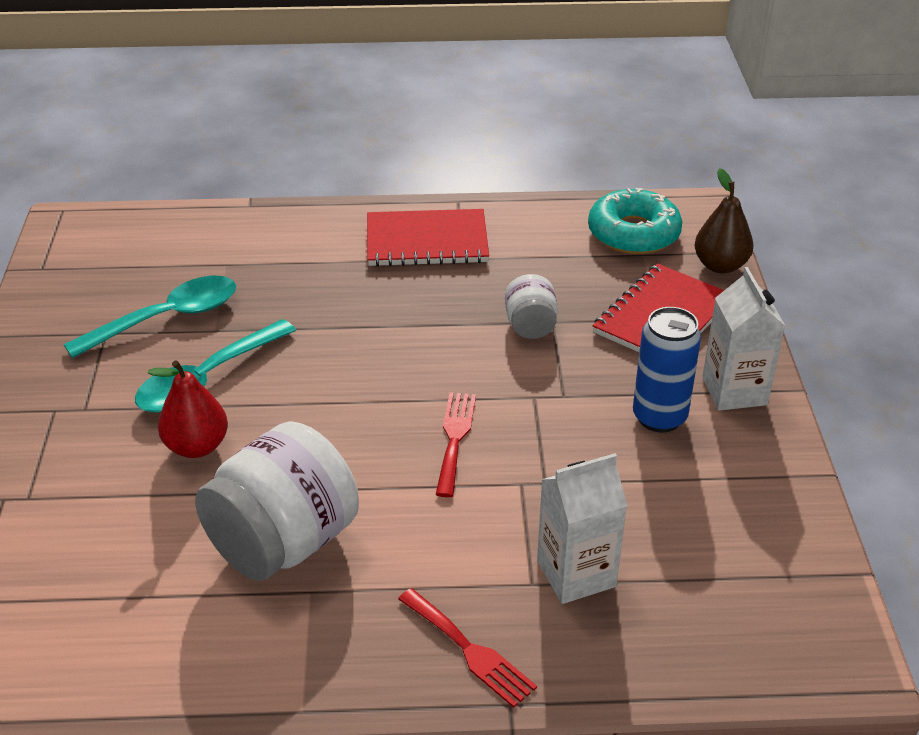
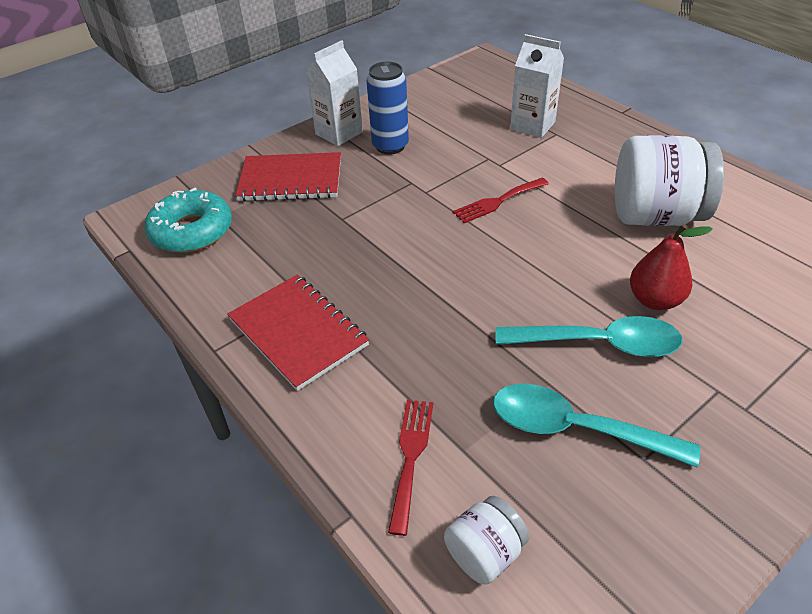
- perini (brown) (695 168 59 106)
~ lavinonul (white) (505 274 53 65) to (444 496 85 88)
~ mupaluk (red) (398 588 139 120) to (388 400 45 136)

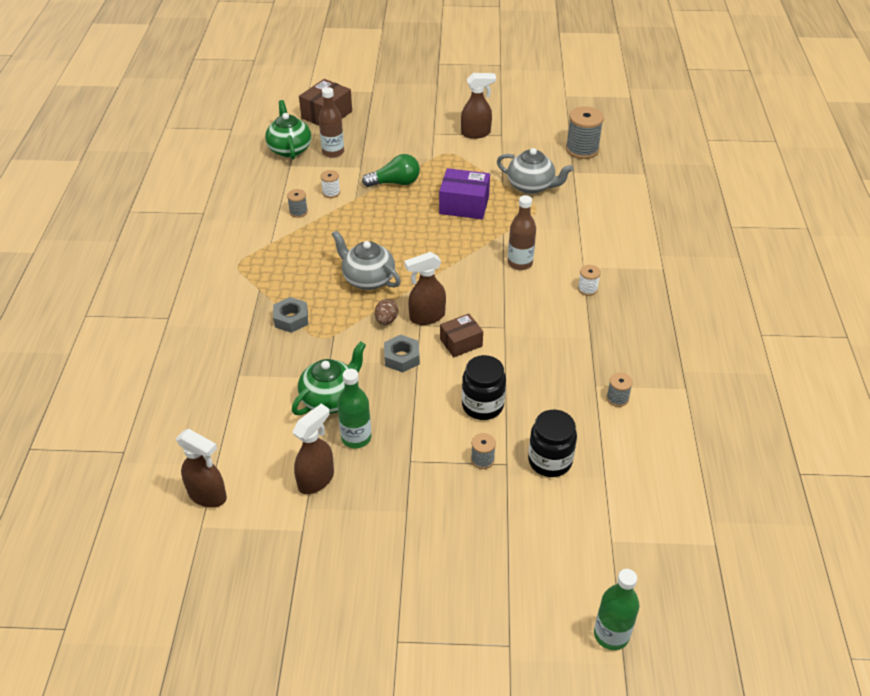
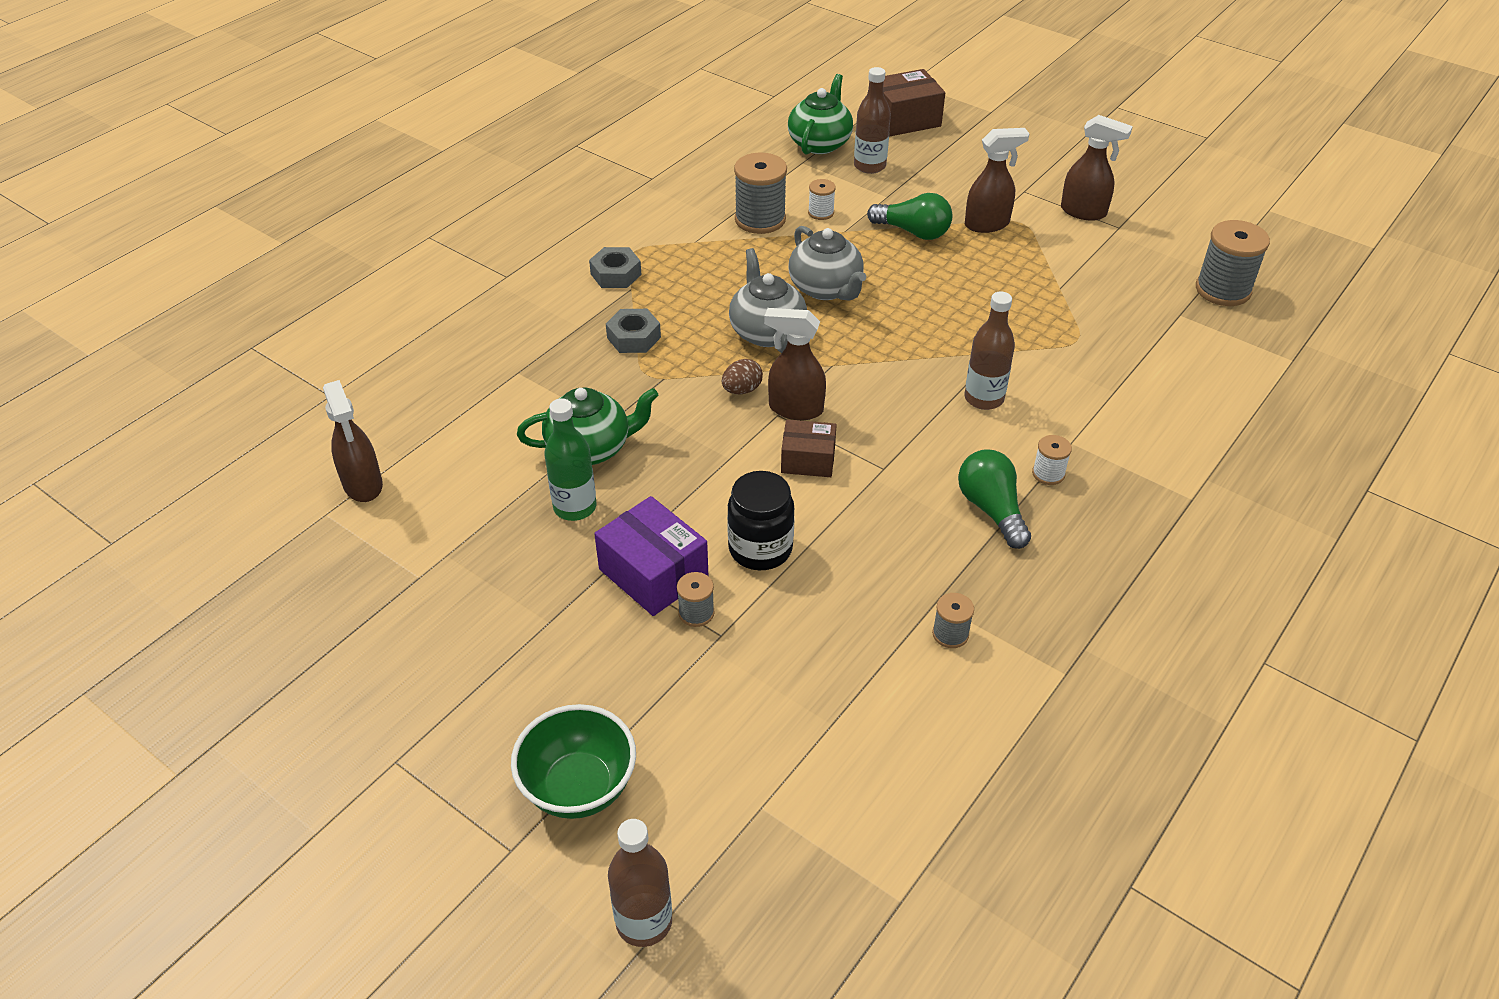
~ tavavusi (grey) (497 148 76 46) to (788 226 78 74)
~ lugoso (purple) (439 168 51 51) to (594 496 114 120)
~ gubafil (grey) (287 189 21 29) = (734 153 53 81) x1.95
~ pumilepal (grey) (384 334 36 39) to (589 247 53 41)
~ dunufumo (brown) (292 404 42 90) to (965 128 65 105)
- lavinonul (black) (528 410 49 67)
~ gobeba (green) (594 569 45 81) to gobeba (brown) (608 819 64 128)
+ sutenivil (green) (958 449 73 100)
+ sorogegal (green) (511 704 125 115)

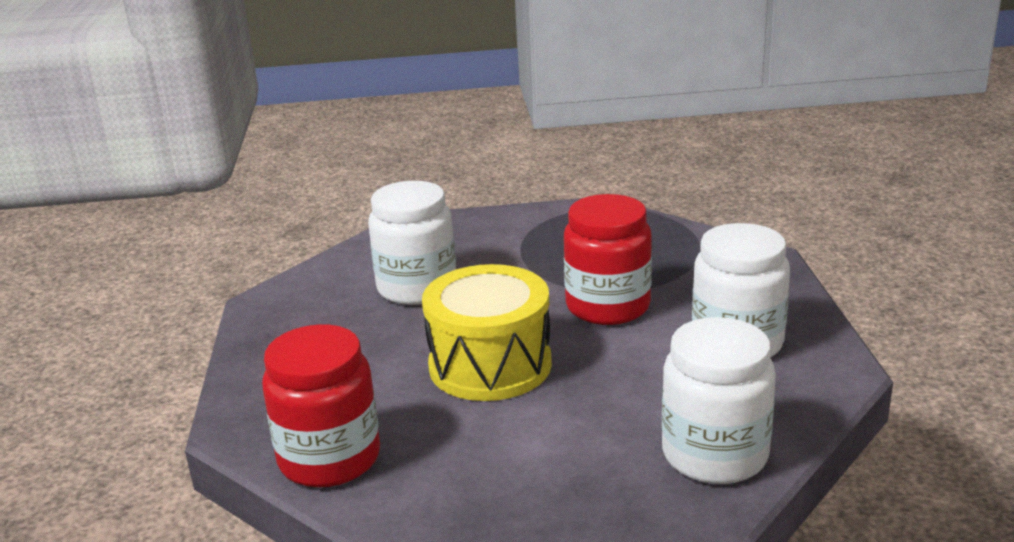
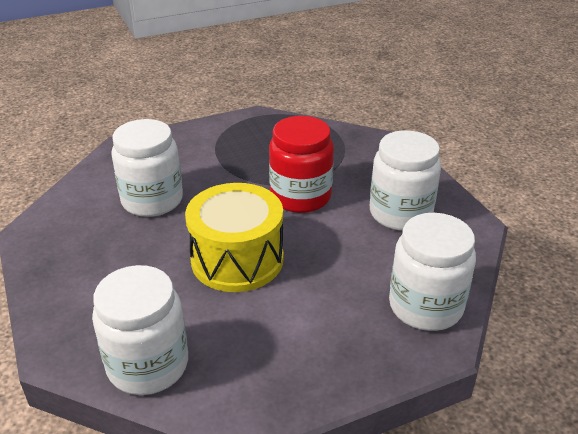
~ lavinonul (red) (262 324 118 164) to lavinonul (white) (92 265 96 130)

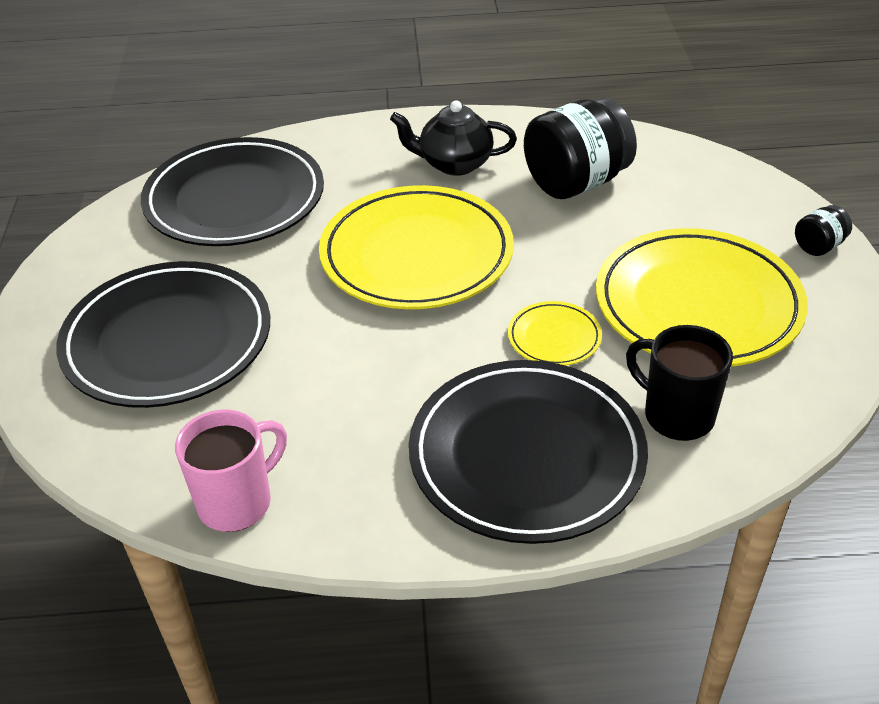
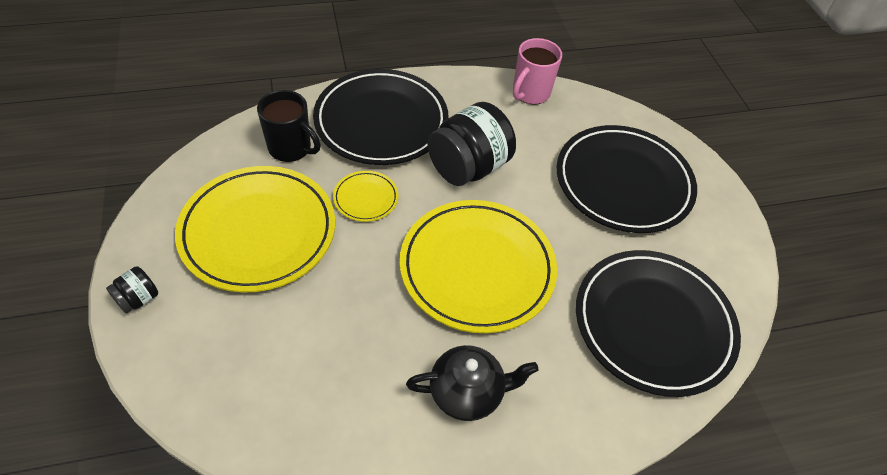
~ lavinonul (black) (524 97 113 102) to (427 102 89 84)

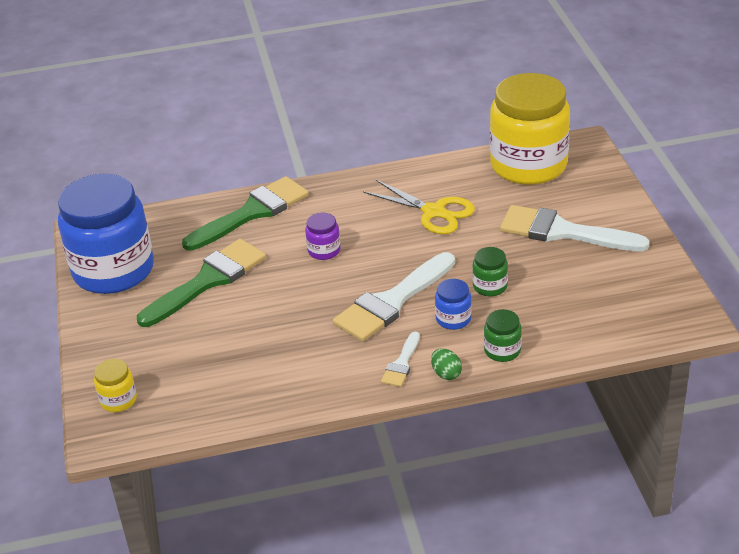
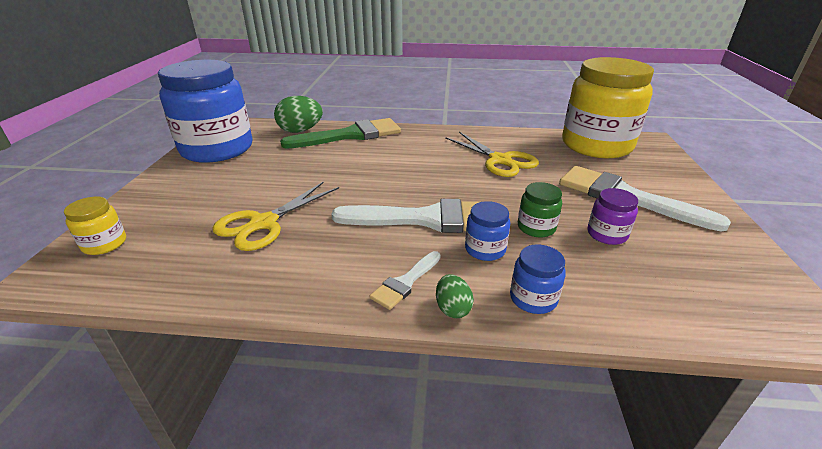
~ lavinonul (purple) (305 213 36 47) to (587 188 51 57)
- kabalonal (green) (137 239 129 88)
~ kabalonal (white) (333 252 122 90) = (332 199 147 34) 150 degrees counterclockwise
~ lavinonul (green) (484 309 38 53) to lavinonul (blue) (510 244 56 70)
+ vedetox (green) (274 96 49 37)
+ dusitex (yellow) (212 182 127 69)

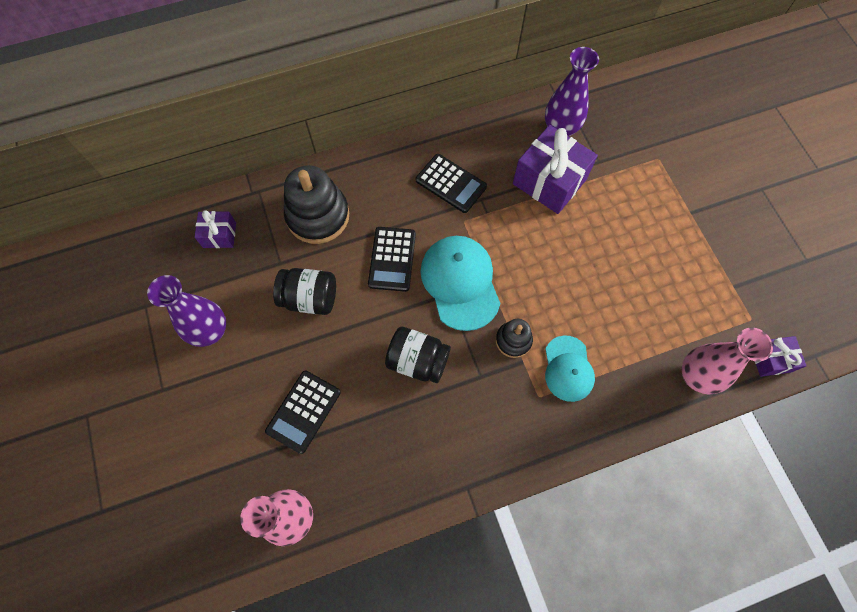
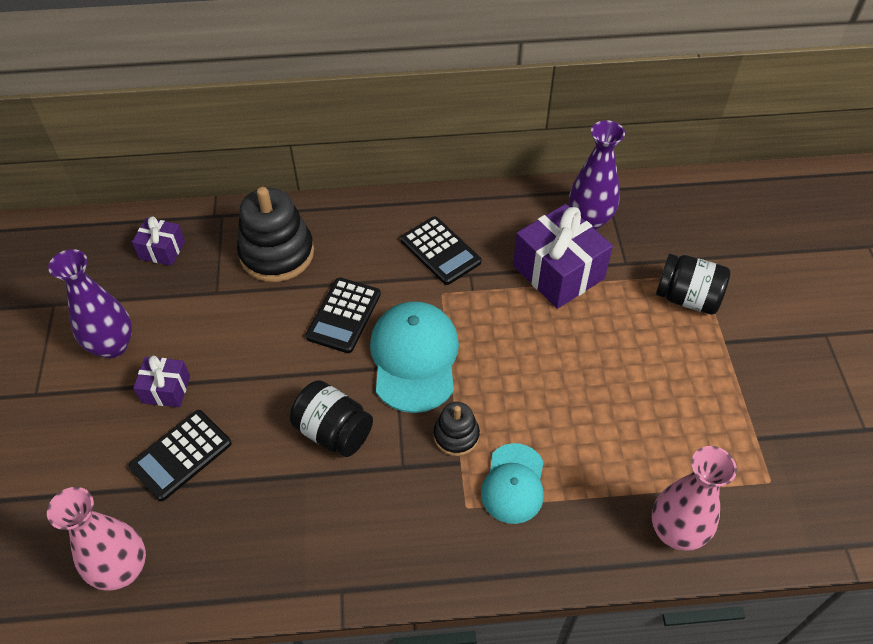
~ lavinonul (black) (273 268 63 47) to (656 254 74 61)
~ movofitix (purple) (755 336 52 41) to (133 356 57 51)

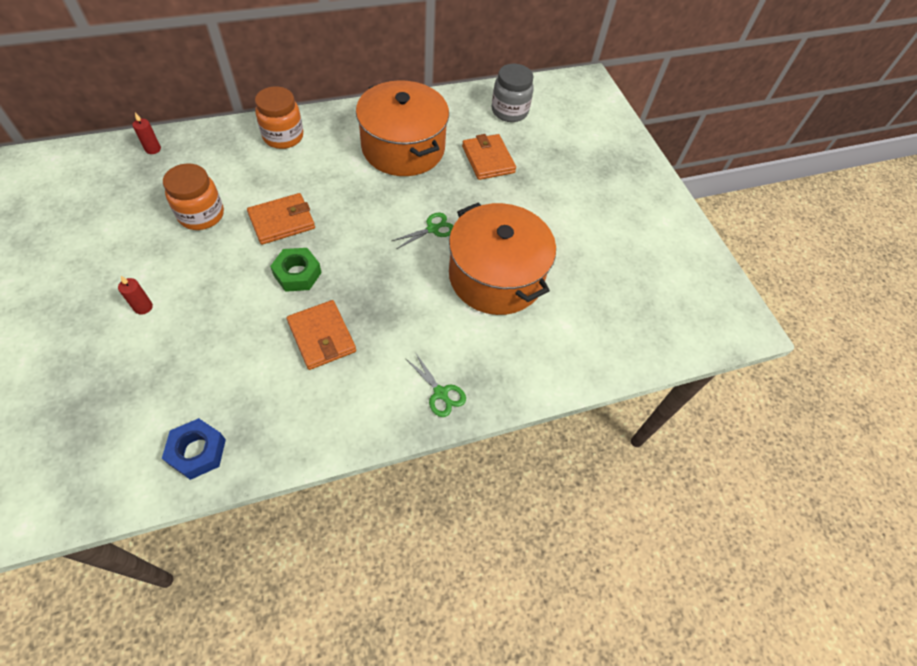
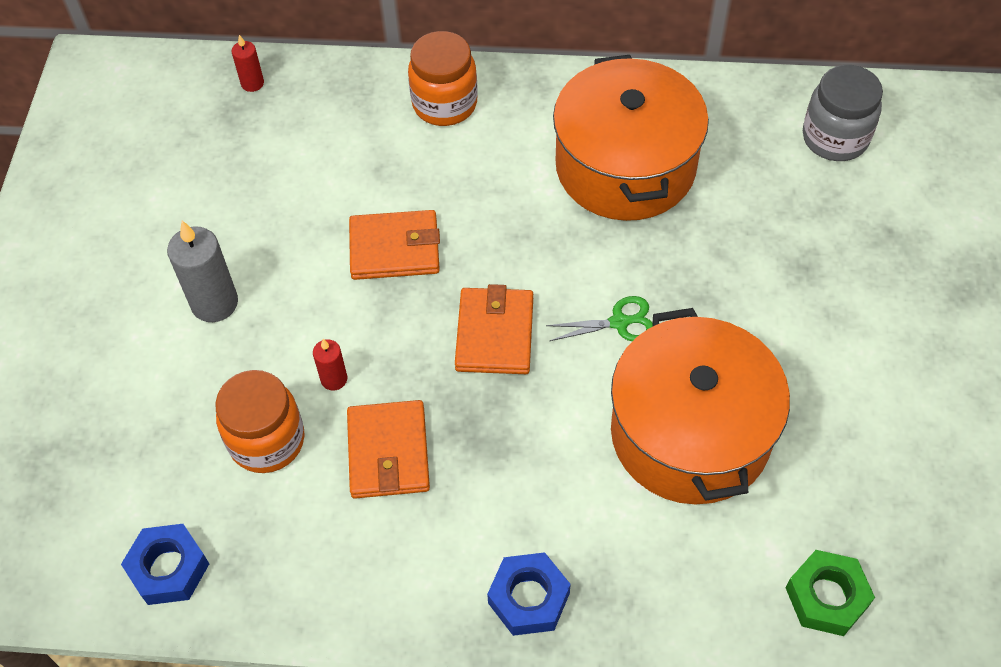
~ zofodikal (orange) (462 134 54 46) to (455 284 78 90)
~ lavinonul (orange) (163 164 61 66) to (215 370 90 103)
~ pumilepal (green) (270 248 52 44) to (786 550 89 86)
~ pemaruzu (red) (118 276 35 39) to (313 339 34 52)
~ dusitex (green) (405 352 61 65) to pumilepal (blue) (487 552 84 84)
+ pemaruzu (grey) (167 221 71 101)

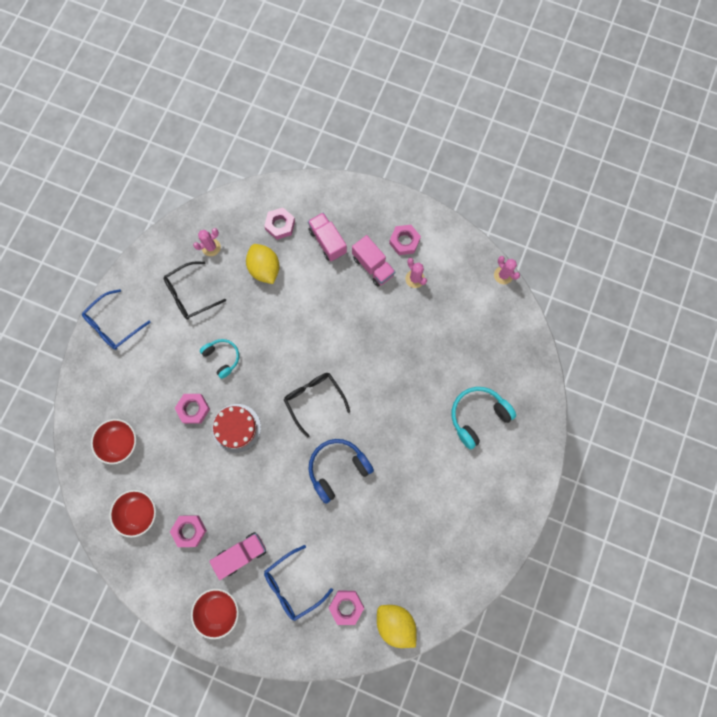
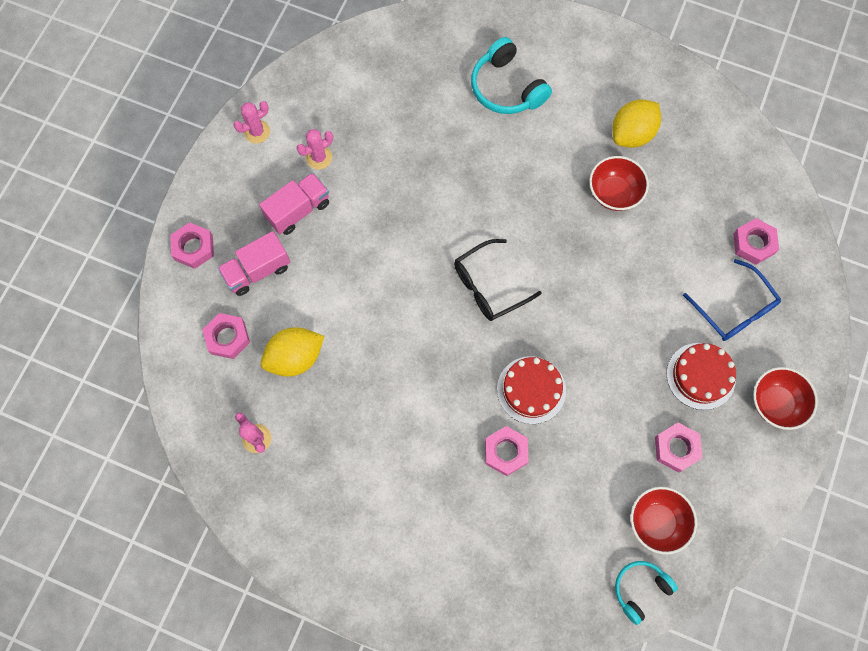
~ pumilepal (pink) (389 225 32 30) to (170 222 44 47)
~ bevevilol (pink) (494 256 26 28) to (233 101 37 43)
- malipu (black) (164 262 62 58)
- malipu (blue) (82 289 69 61)
~ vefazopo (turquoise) (200 339 39 40) to (615 561 63 64)
~ sorogegal (red) (91 419 45 45) to (589 156 60 55)
- vefazopo (blue) (308 439 66 65)
~ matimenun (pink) (209 532 57 48) to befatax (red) (667 343 69 67)
~ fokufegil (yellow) (377 605 40 43) to (612 99 49 49)

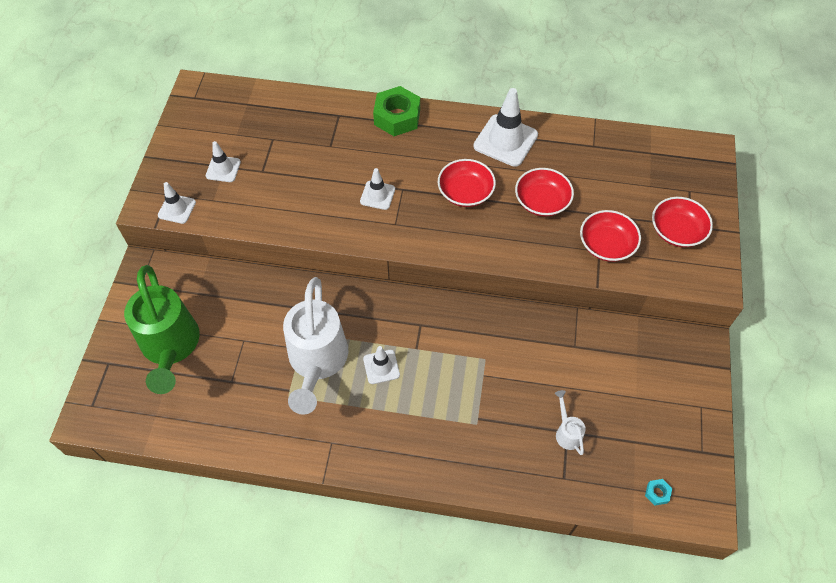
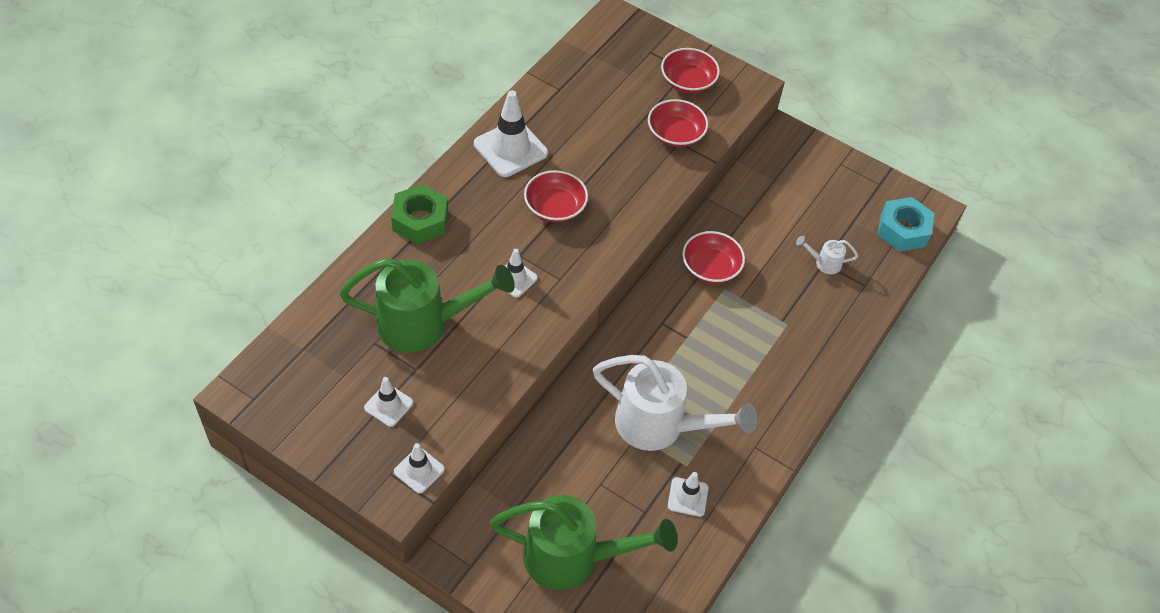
~ sorogegal (red) (515 168 59 49) to (682 231 63 52)
~ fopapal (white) (363 346 37 38) to (668 472 40 45)
~ pumilepal (turquoise) (645 479 27 27) = (877 197 58 55) x2.38
+ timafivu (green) (339 258 176 95)

